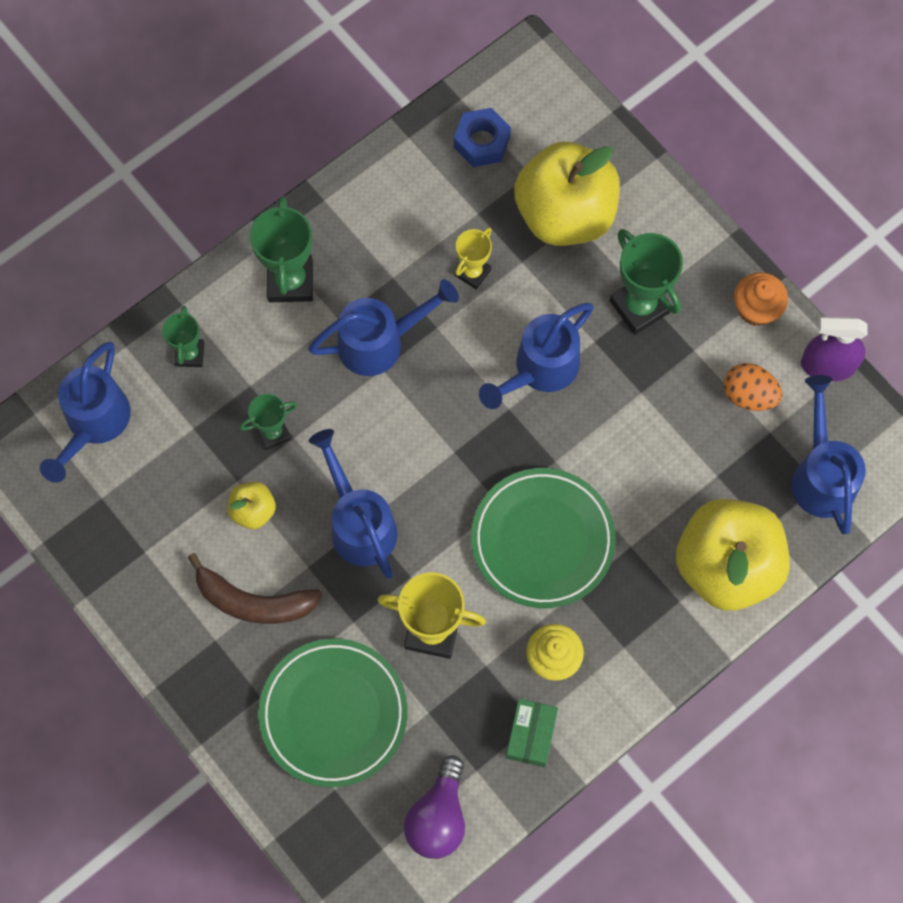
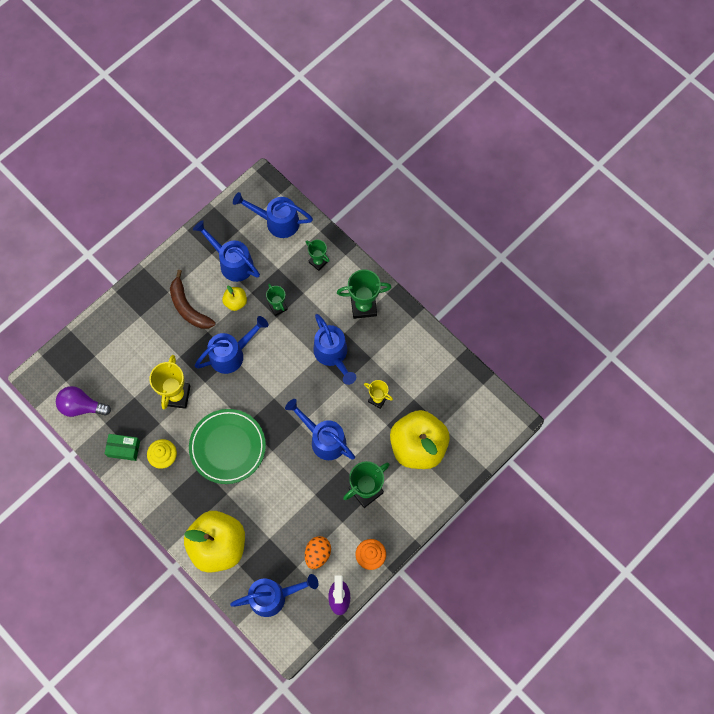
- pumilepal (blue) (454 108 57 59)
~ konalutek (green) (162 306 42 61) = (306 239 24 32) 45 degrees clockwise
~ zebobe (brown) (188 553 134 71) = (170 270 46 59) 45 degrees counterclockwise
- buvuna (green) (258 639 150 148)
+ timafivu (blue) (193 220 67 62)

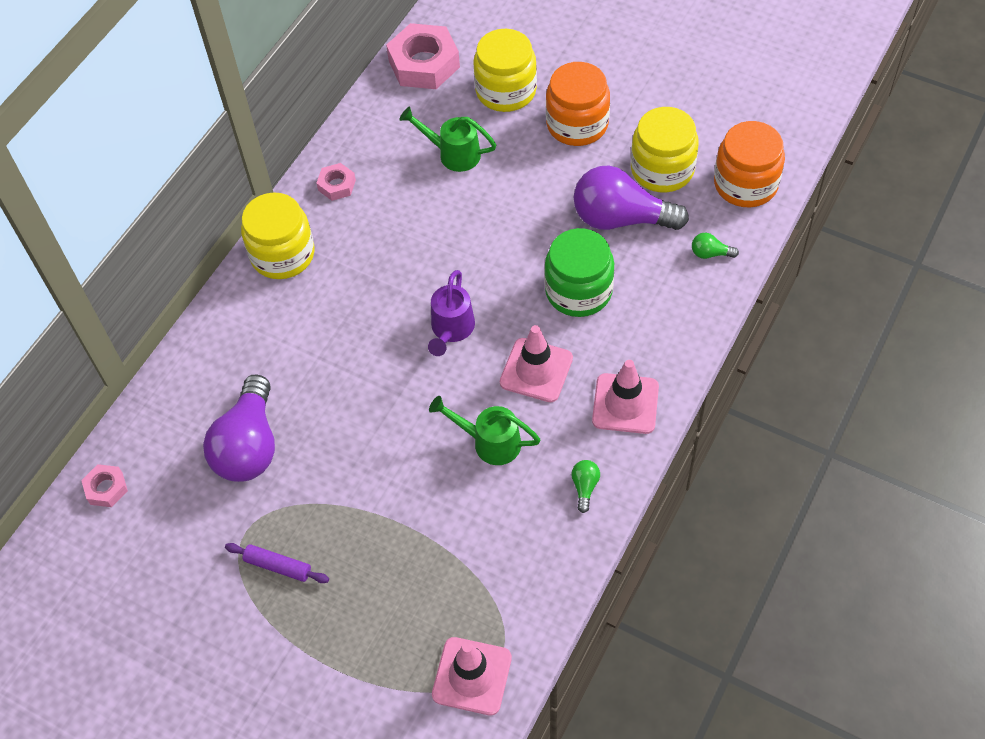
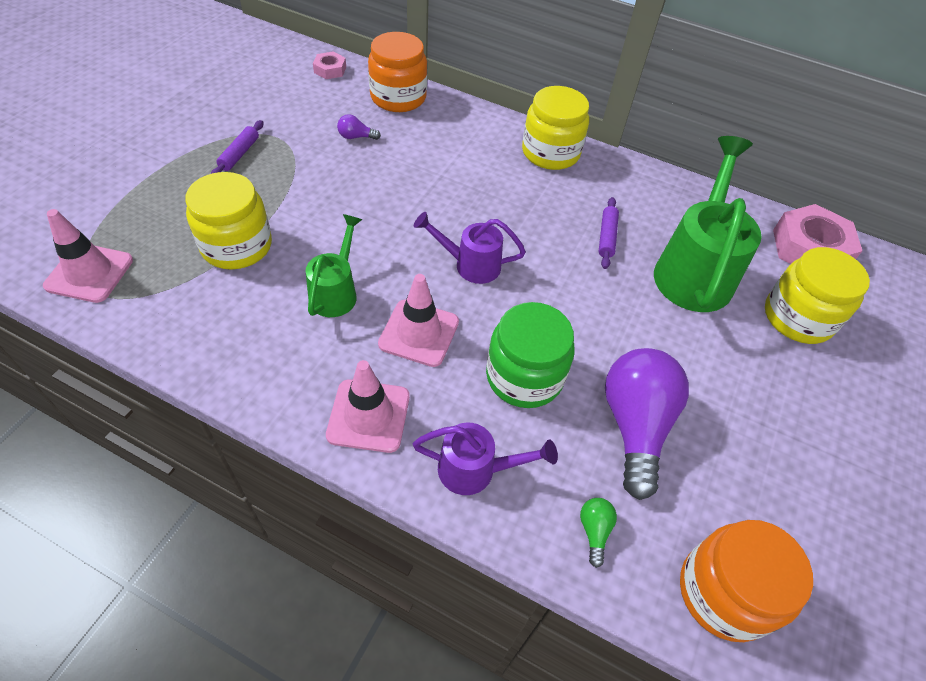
~ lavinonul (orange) (546 62 64 84) to (368 32 59 80)
~ timafivu (green) (399 107 97 65) = (654 136 108 176) x1.81
~ lavinonul (yellow) (631 107 68 85) to (185 172 87 98)
- pumilepal (pink) (316 163 40 38)
~ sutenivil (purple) (203 375 72 107) = (337 114 44 26) x0.40
- sutenivil (green) (571 460 29 53)
+ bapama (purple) (599 197 20 72)
+ timafivu (purple) (413 422 145 73)

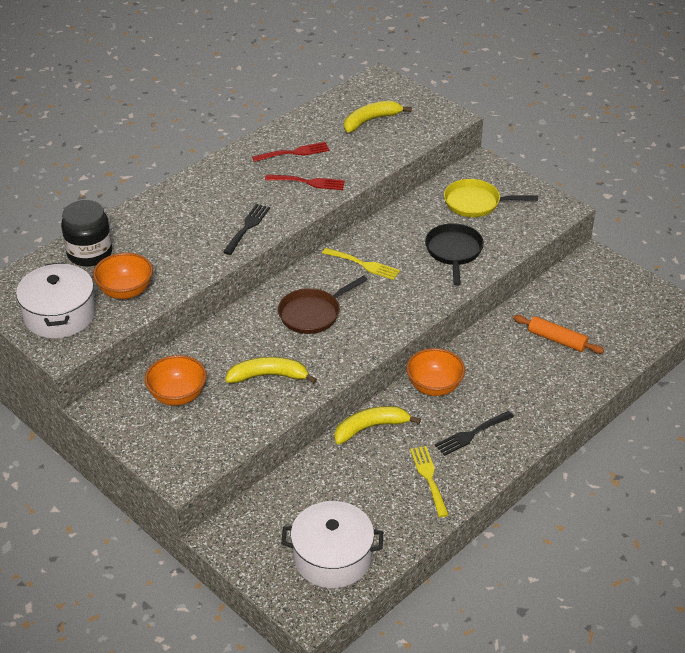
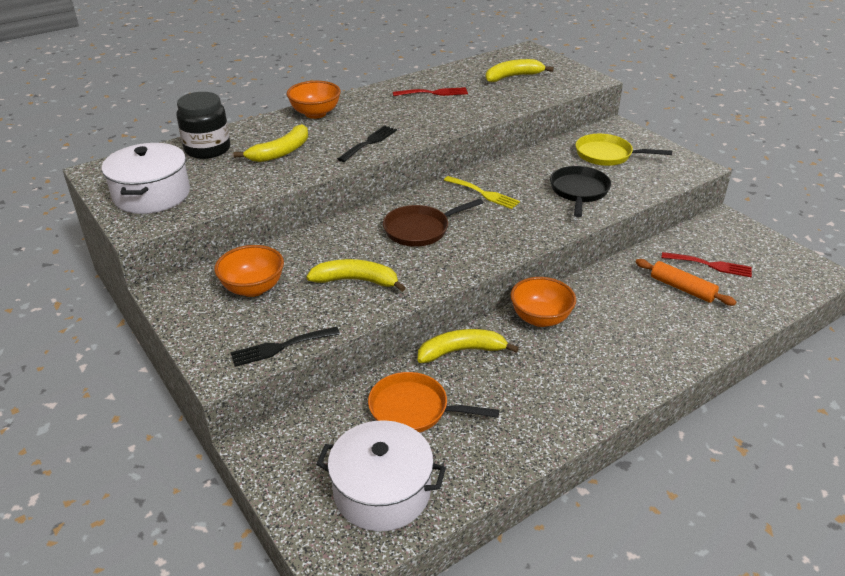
~ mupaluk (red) (265 175 80 15) to (661 252 91 25)
~ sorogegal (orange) (93 252 60 47) to (287 81 54 38)
~ mupaluk (black) (435 411 79 45) to (230 327 110 40)
- mupaluk (yellow) (410 446 39 71)
+ zebobe (yellow) (233 124 75 38)
+ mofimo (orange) (368 372 131 60)

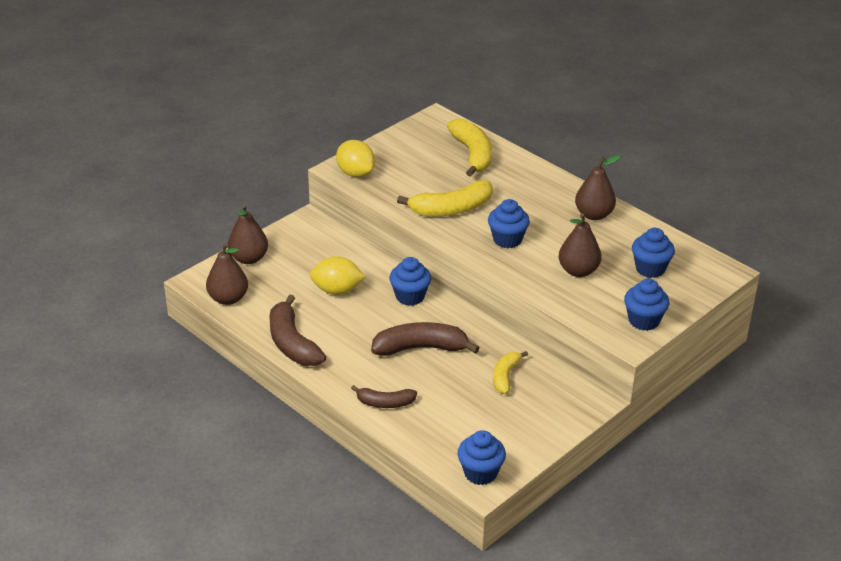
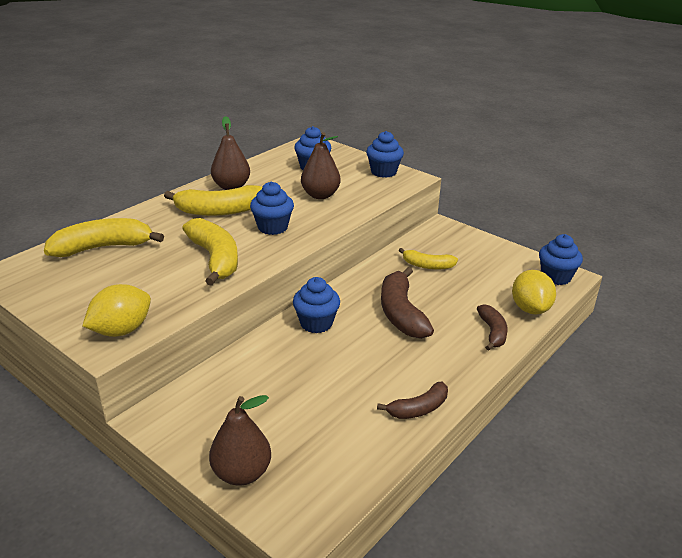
- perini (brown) (206 243 42 62)
~ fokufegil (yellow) (310 256 56 39) to (512 270 44 44)
~ zebobe (brown) (269 295 57 71) = (377 382 71 37) x0.60
+ zebobe (yellow) (164 185 98 31)

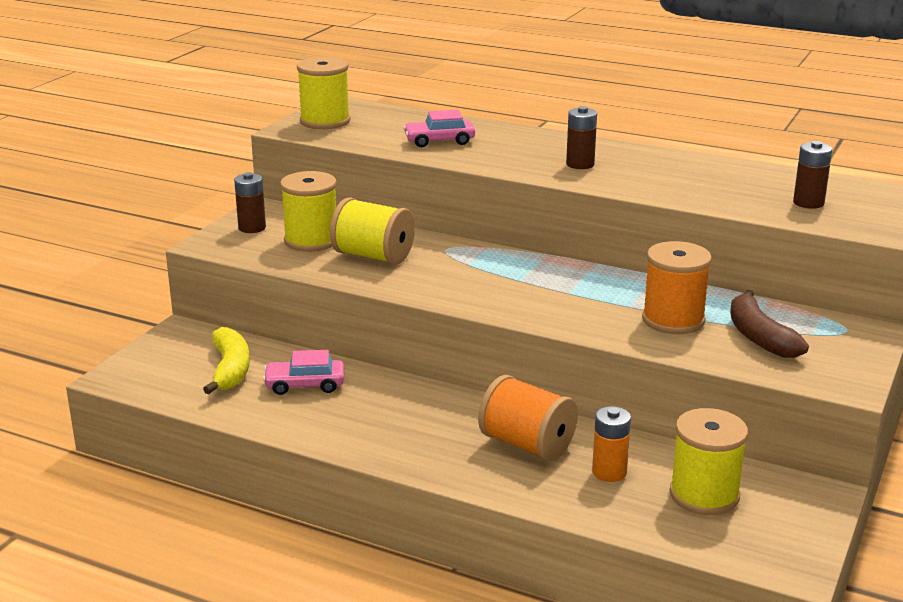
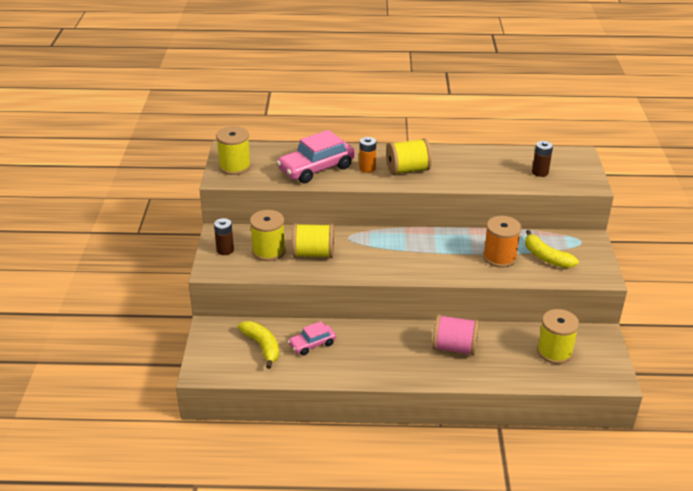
~ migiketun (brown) (566 106 31 63) to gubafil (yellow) (386 138 46 37)
~ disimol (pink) (403 110 72 37) = (276 130 79 54) x1.82
~ zebobe (brown) (730 290 79 68) to zebobe (yellow) (525 230 54 38)
~ gubafil (orange) (478 375 100 86) to gubafil (pink) (432 314 47 42)
~ migiketun (orange) (592 406 39 76) to (359 137 17 36)

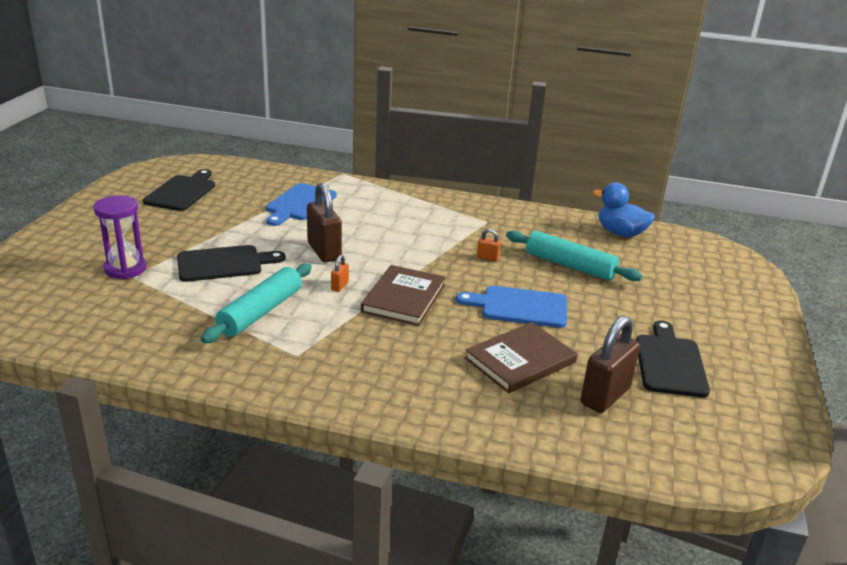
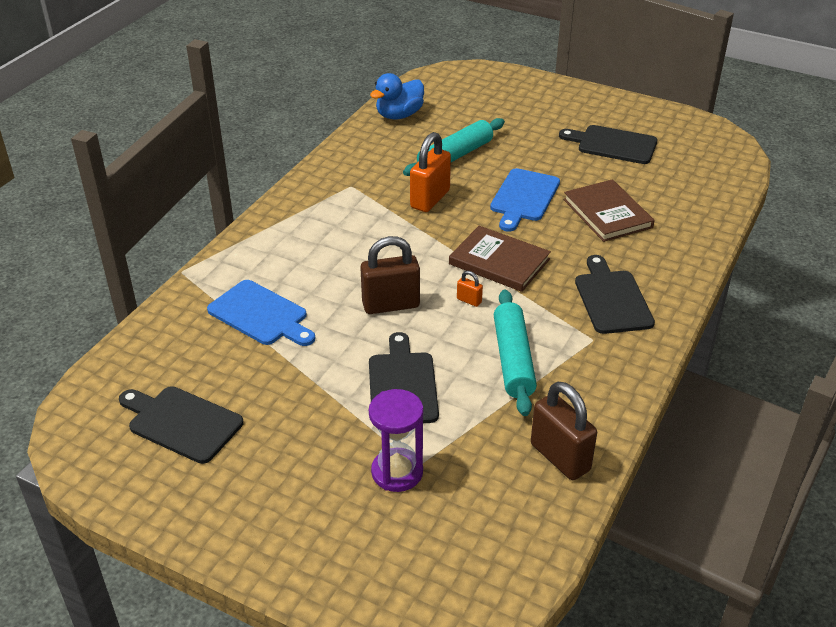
~ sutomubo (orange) (477 229 23 32) = (410 132 41 80) x2.25
~ bapama (turquoise) (201 263 111 80) = (494 289 43 127) 45 degrees clockwise
~ sutomubo (brown) (581 316 59 97) to (531 382 66 98)
+ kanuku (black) (575 255 80 79)

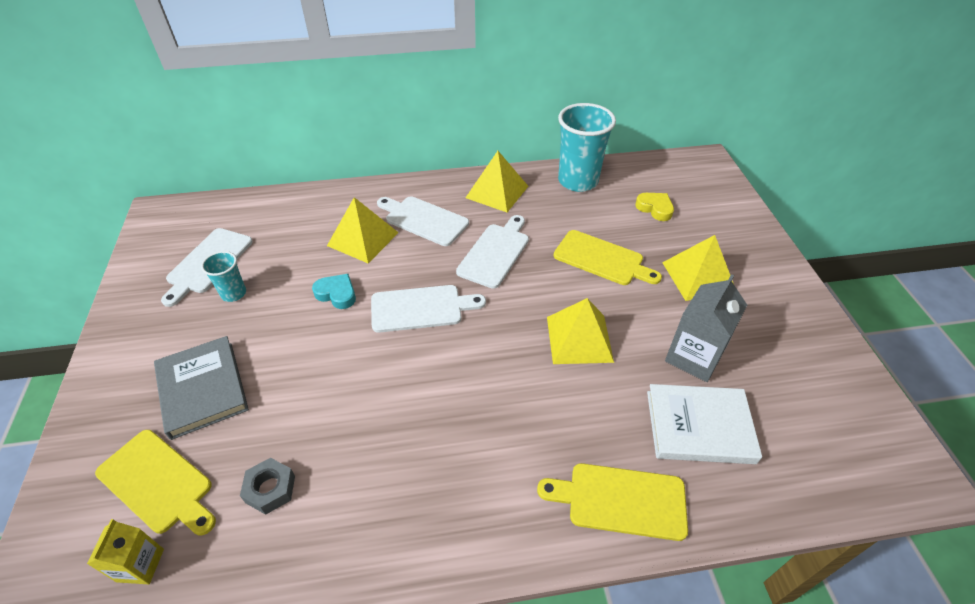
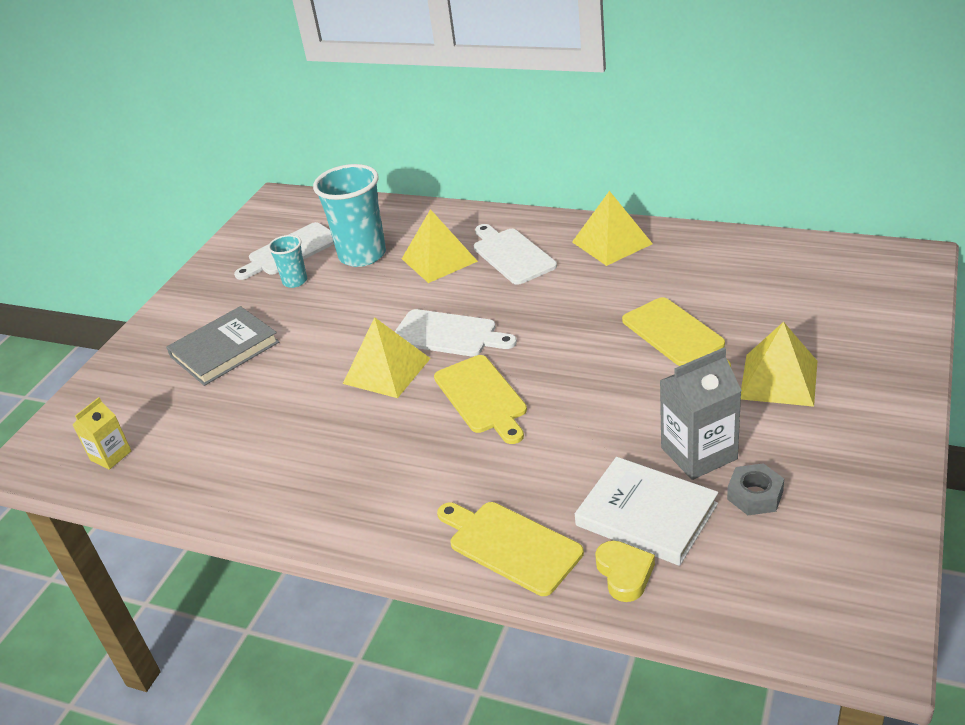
~ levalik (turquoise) (558 103 58 89) to (313 164 73 103)
~ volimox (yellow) (635 193 39 28) to (595 540 60 62)
- kanuku (white) (456 215 73 74)
- volimox (turquoise) (312 274 44 35)
~ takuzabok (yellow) (547 298 67 66) to (343 317 88 81)
~ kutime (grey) (154 336 95 104) = (166 306 113 80) 45 degrees clockwise
~ kanuku (yellow) (95 430 121 105) to (434 355 93 89)
~ pumilepal (grey) (240 458 55 57) to (727 463 57 52)

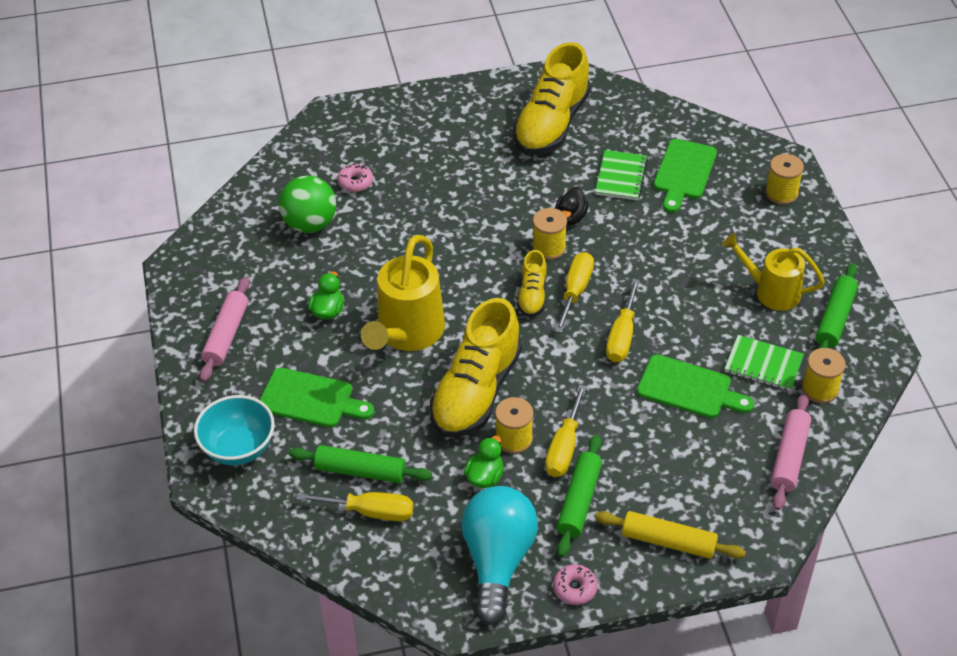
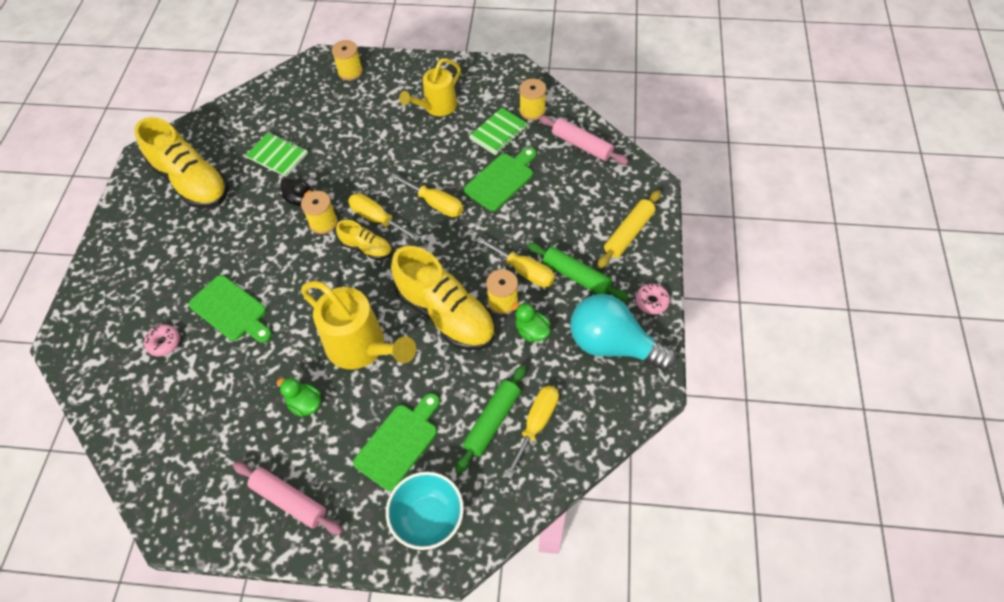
~ kanuku (green) (654 139 63 74) to (189 275 83 68)
- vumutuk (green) (279 175 57 58)
- bapama (green) (816 263 42 86)

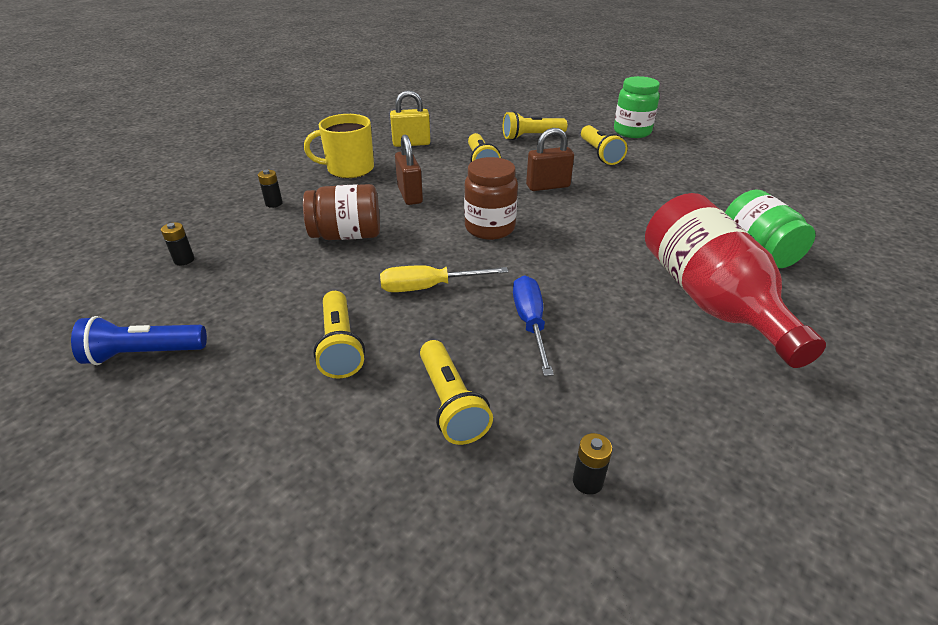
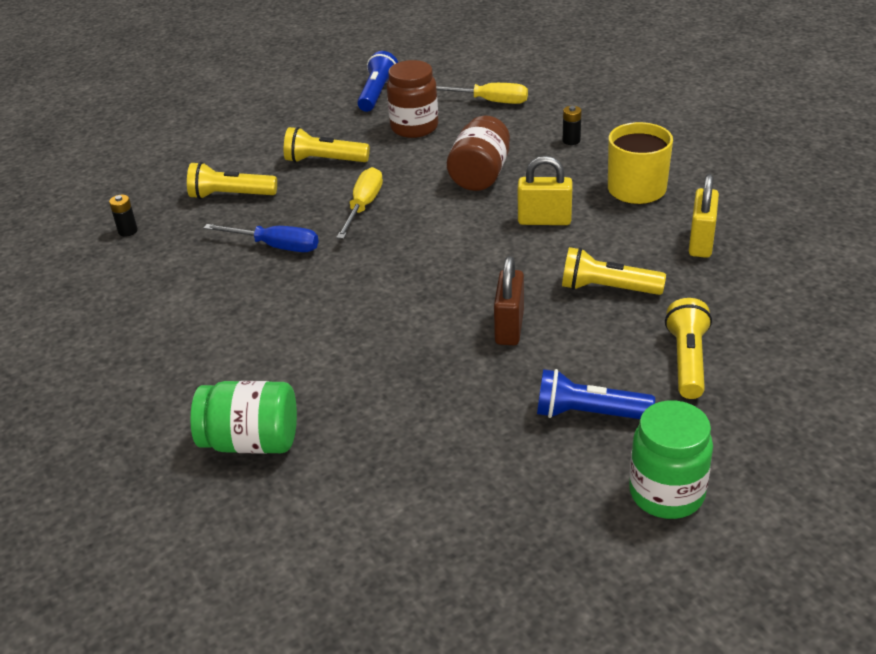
~ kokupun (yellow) (581 125 46 40) to kokupun (blue) (537 369 118 50)
~ sutomubo (brown) (395 135 28 70) to sutomubo (yellow) (518 156 54 69)
~ lavinonul (brown) (464 157 54 83) to (387 60 51 78)
- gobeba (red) (645 193 181 175)
~ migiketun (black) (161 222 34 43) to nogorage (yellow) (436 83 92 21)

